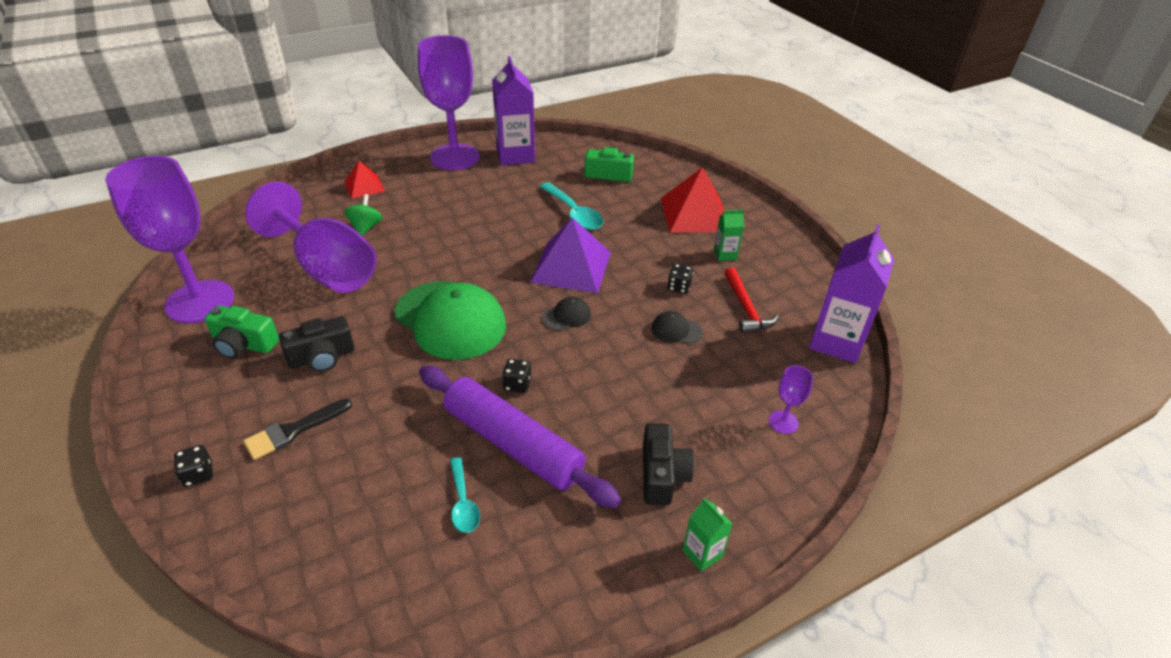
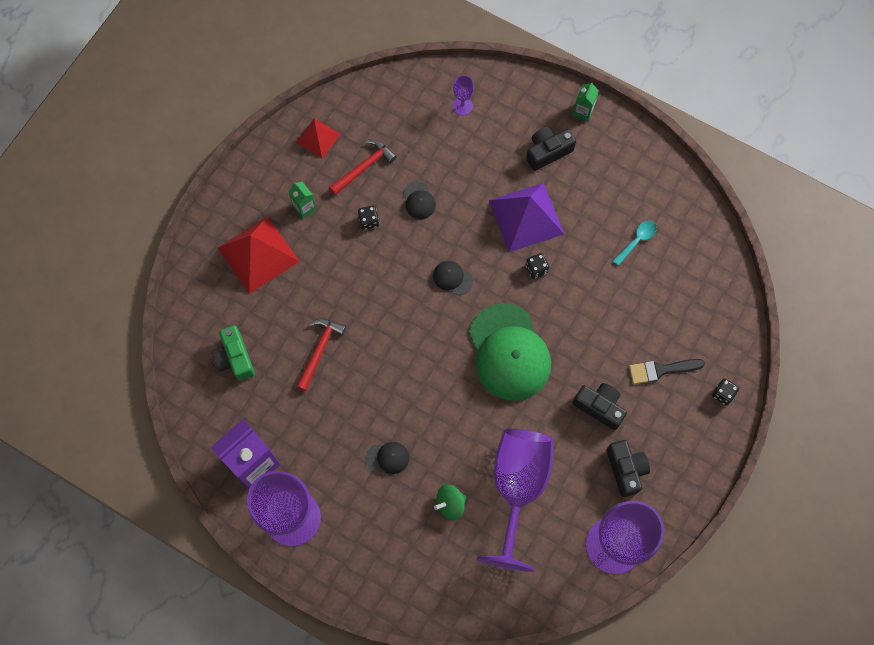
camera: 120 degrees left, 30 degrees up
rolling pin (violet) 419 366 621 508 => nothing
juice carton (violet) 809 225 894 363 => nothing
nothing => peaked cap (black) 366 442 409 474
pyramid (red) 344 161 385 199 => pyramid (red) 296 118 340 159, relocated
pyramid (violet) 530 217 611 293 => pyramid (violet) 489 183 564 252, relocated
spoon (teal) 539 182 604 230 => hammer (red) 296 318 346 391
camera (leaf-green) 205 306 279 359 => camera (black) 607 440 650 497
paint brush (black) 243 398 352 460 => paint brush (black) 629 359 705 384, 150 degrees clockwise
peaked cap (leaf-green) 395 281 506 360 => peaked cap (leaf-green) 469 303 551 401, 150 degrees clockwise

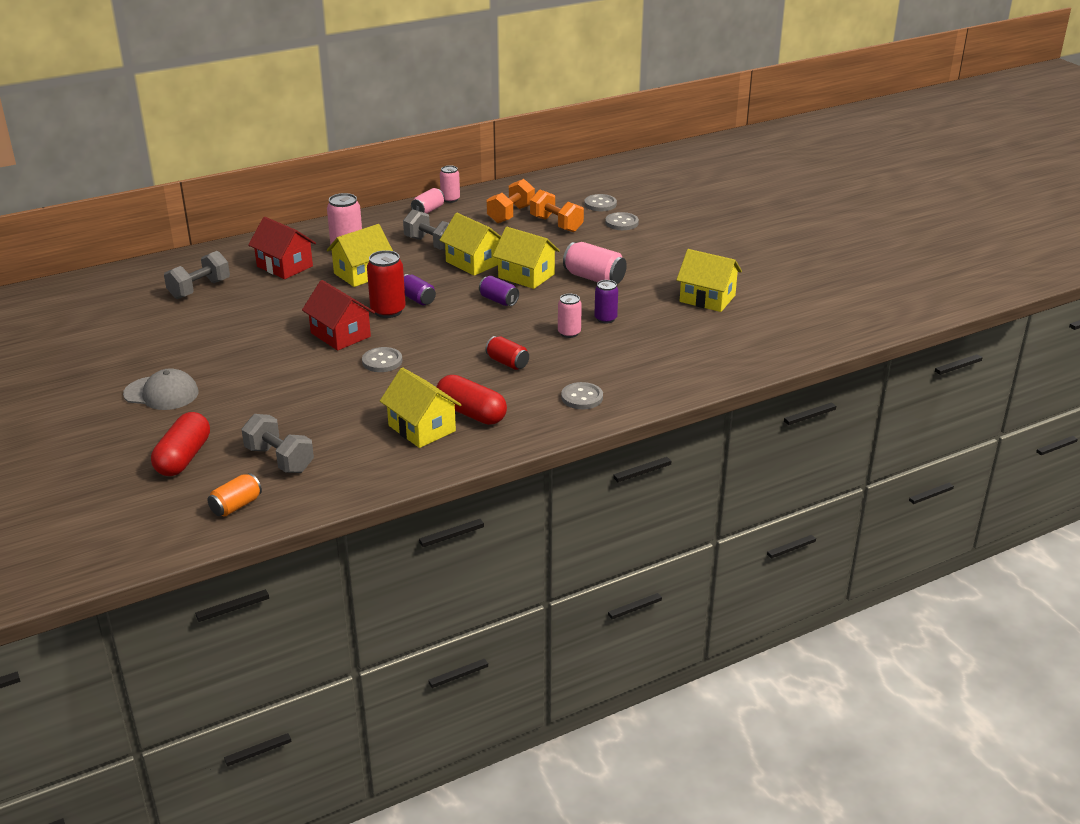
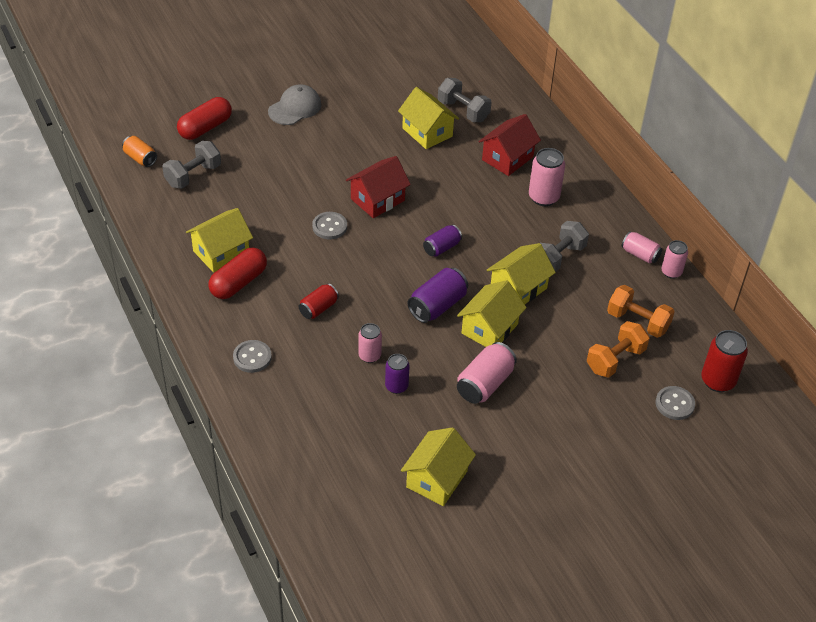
camera: 90 degrees right, 15 degrees up
button (gray) 605 212 639 230 => nothing
house (golden) 327 224 393 287 => house (golden) 398 87 459 149, relocated
tin (red) 367 250 406 318 => tin (red) 701 330 748 392, relocated
peaked cap (gray) 123 368 199 410 => peaked cap (gray) 268 84 322 125, 150 degrees counterclockwise
pill shape (red) 151 412 210 476 => pill shape (red) 177 97 232 140, 60 degrees counterclockwise
tin (violet) 479 276 519 306 => tin (violet) 407 268 468 323, x1.55

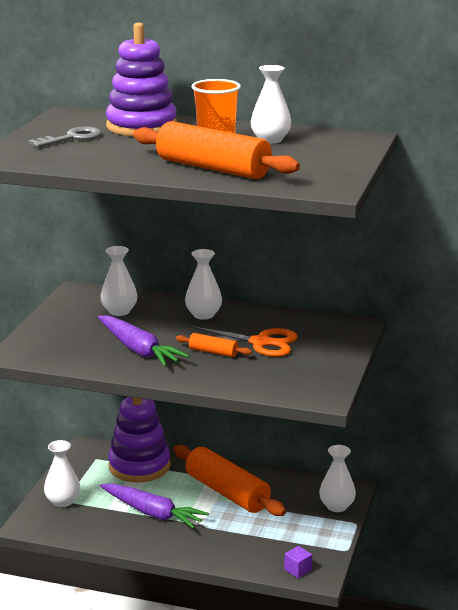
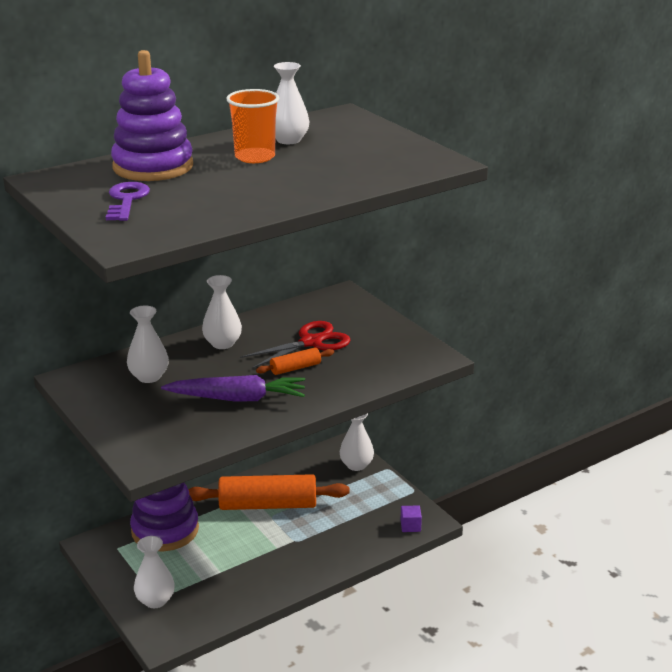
camera: 50 degrees left, 5 degrees up
root vegetable (violet) 100 483 209 529 => nothing
rolling pin (orange) 133 121 300 179 => nothing
key (gray) 28 127 102 148 => key (violet) 106 182 150 221
pair of scissors (orange) 187 326 298 357 => pair of scissors (red) 240 321 351 369

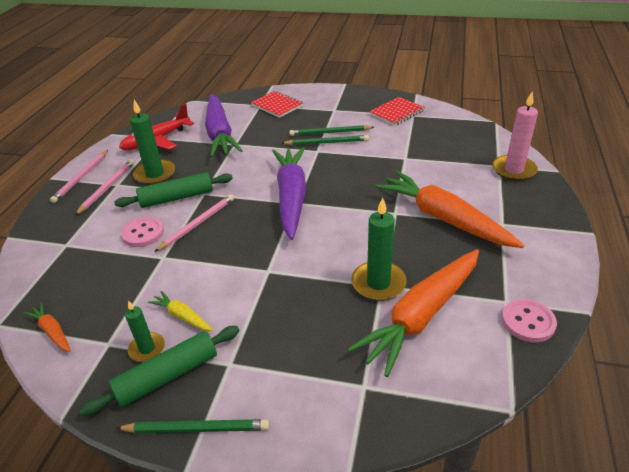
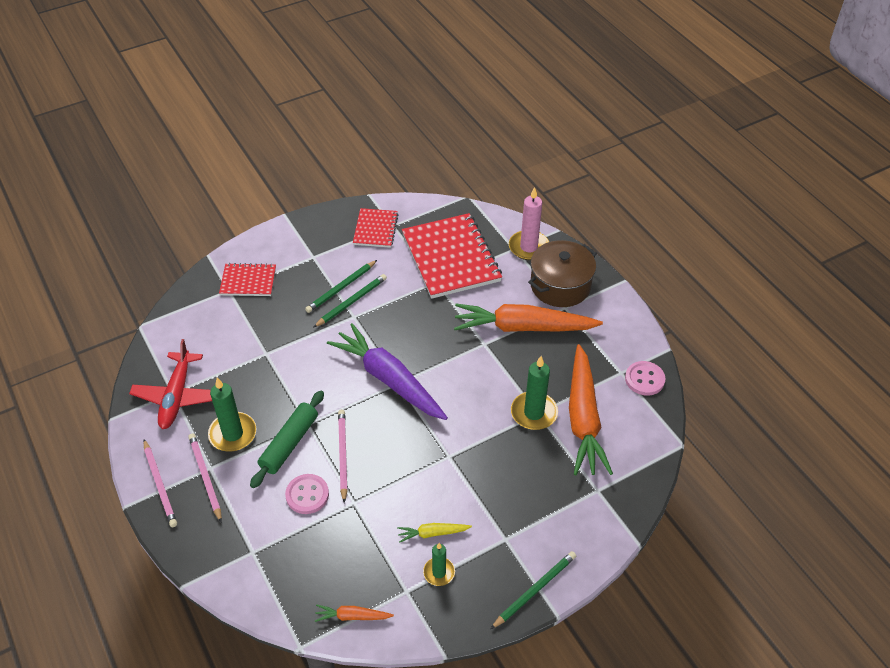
camera: 45 degrees left, 10 degrees up
rolling pin (leaf-green) 79 326 240 416 => nothing
root vegetable (violet) 205 94 243 157 => nothing
nothing => notebook (red) 402 213 502 299
nothing => pot (russet) 528 240 597 307

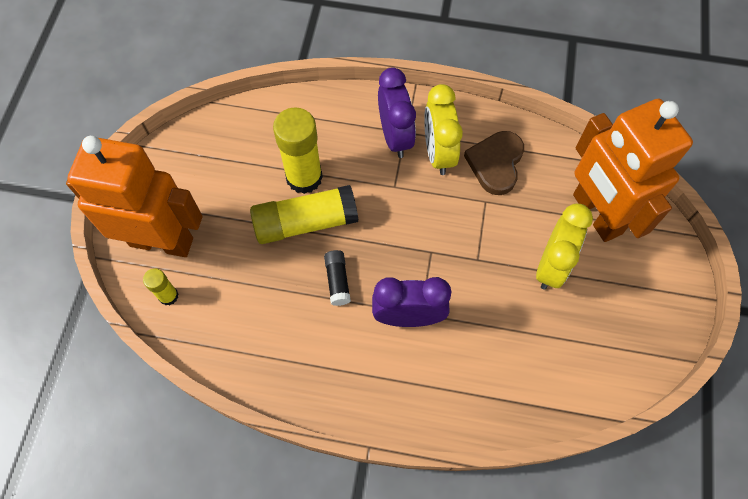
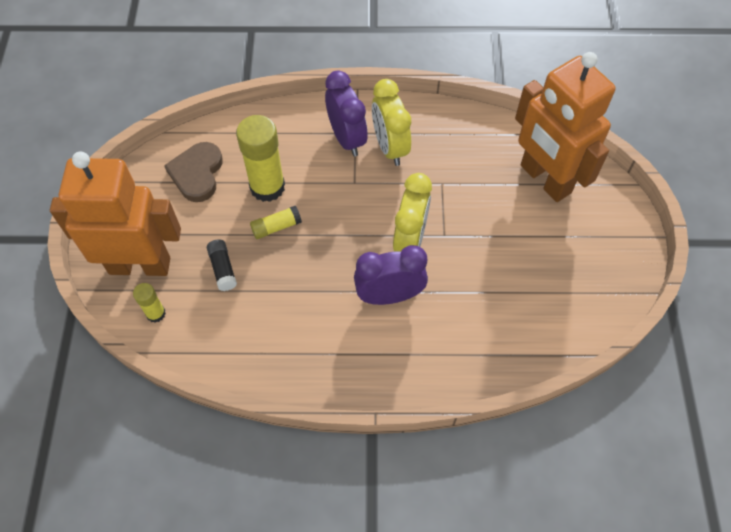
camera: 10 degrees left, 5 degrees down
glue (black) 324 250 351 306 => glue (black) 207 239 237 291, relocated
heart shape (russet) 464 131 524 195 => heart shape (russet) 164 142 223 202, relocated
bedside clock (golden) 536 204 593 290 => bedside clock (golden) 393 173 432 252, relocated
glue (golden) 250 185 358 244 => glue (golden) 250 206 302 239, x0.50

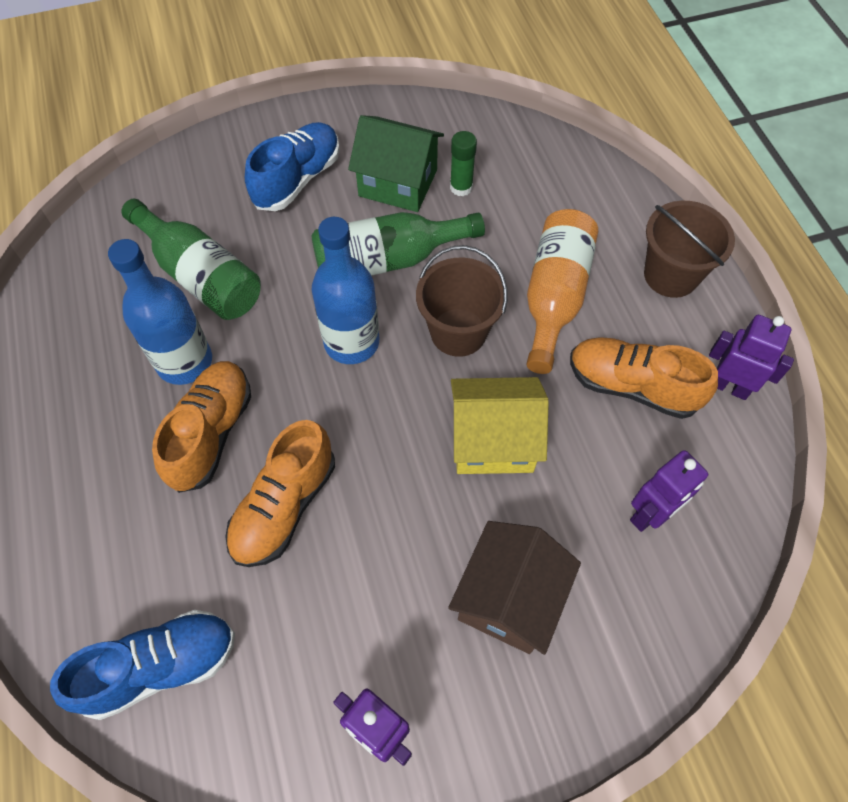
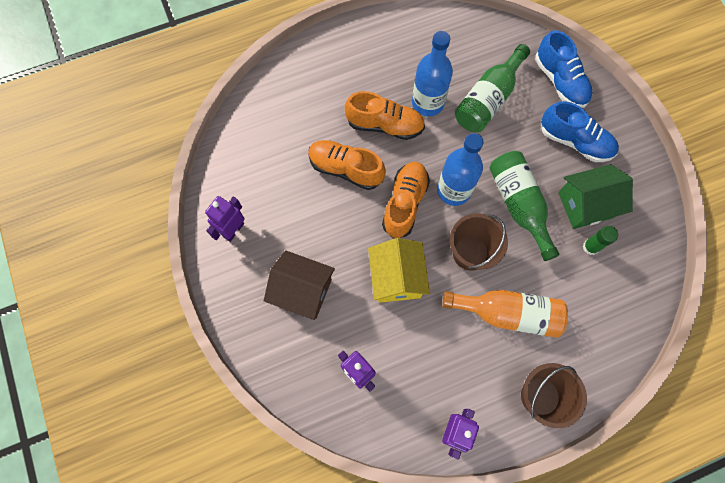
camera: 85 degrees right, 10 degrees up
shoe (royal blue) 50 610 235 720 => shoe (royal blue) 535 30 593 108, relocated
shoe (orange) 570 337 718 419 => shoe (orange) 382 162 430 239, relocated
house (leaf-green) 348 115 444 212 => house (leaf-green) 558 164 633 229, 60 degrees clockwise

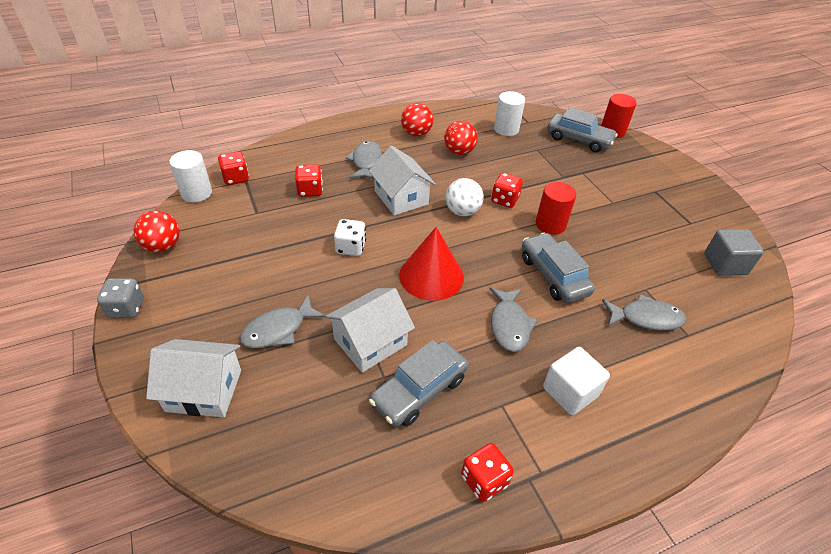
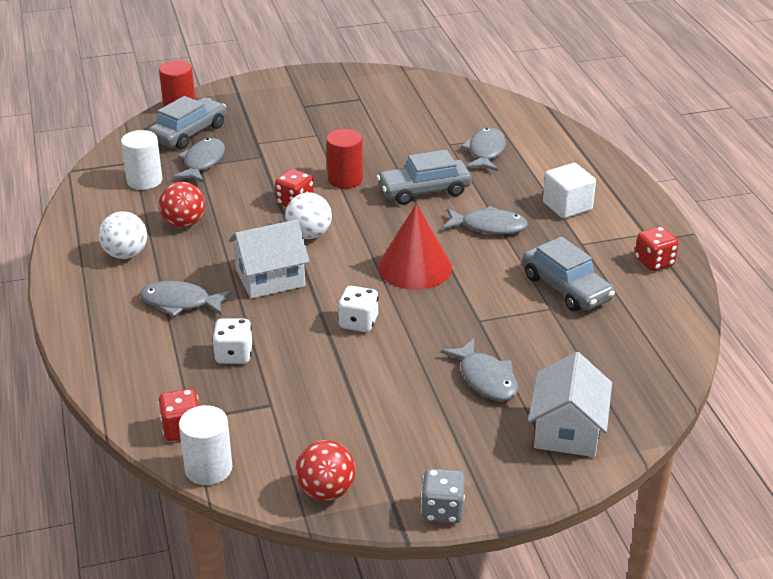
camera: 80 degrees left, 10 degrees down
house (snow-white) 325 288 415 373 => nothing
solid cube (gray) 704 229 764 276 => nothing
nothing => fish (gray) 173 138 225 182
dice (red) 295 164 323 197 => dice (snow-white) 212 318 252 364
ball (red) 401 103 433 137 => ball (snow-white) 99 211 147 259

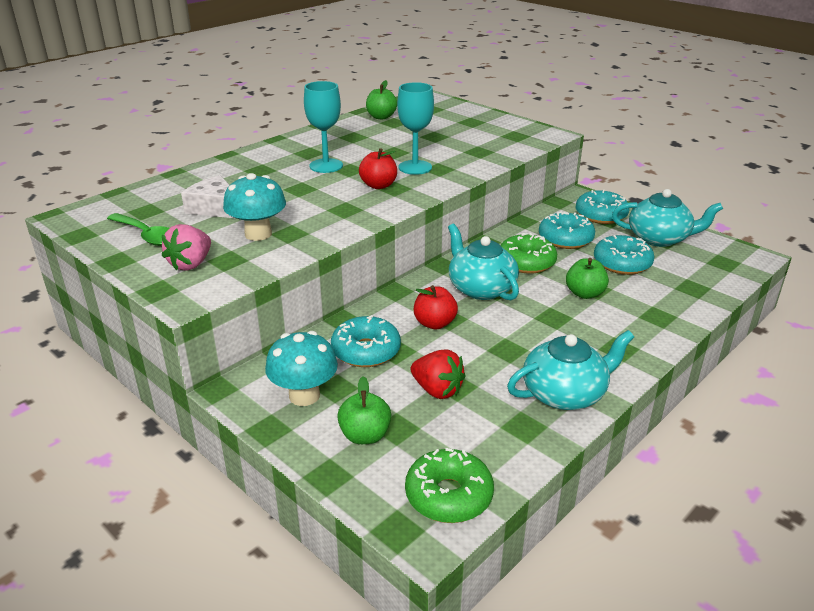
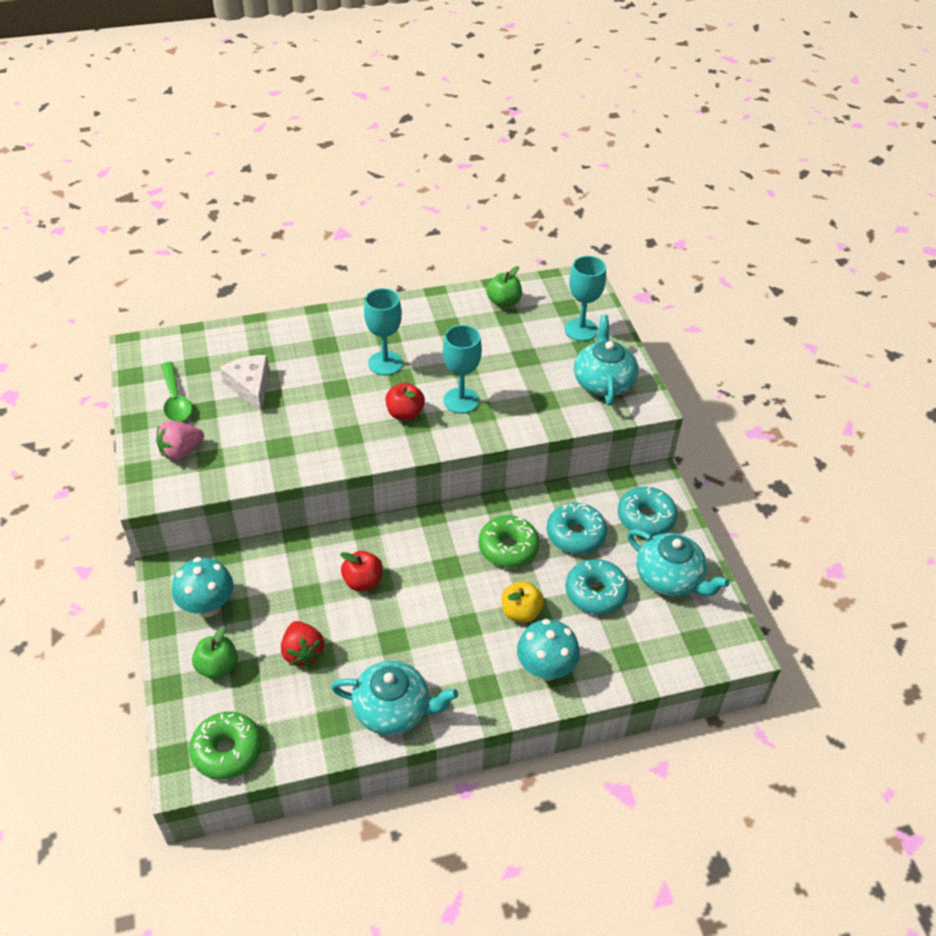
camera: 30 degrees right, 15 degrees up
donut (teal) 331 315 401 367 => nothing
nothing => chalice (teal) 565 256 606 341
toadstool (teal) 223 173 286 241 => toadstool (teal) 517 619 580 681, relocated
china teapot (teal) 448 224 519 300 => china teapot (teal) 574 315 639 406, relocated
toy apple (leaf-green) 566 258 609 299 => toy apple (golden) 502 581 544 623

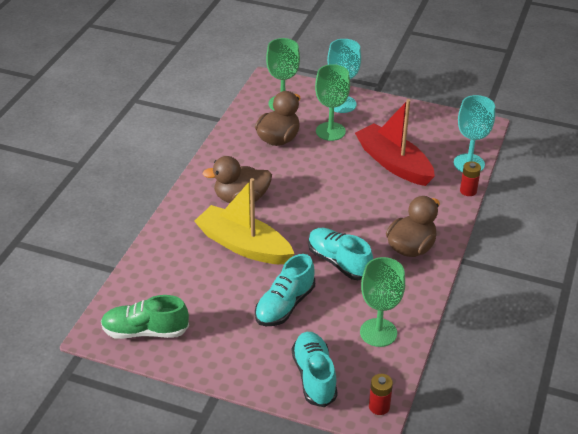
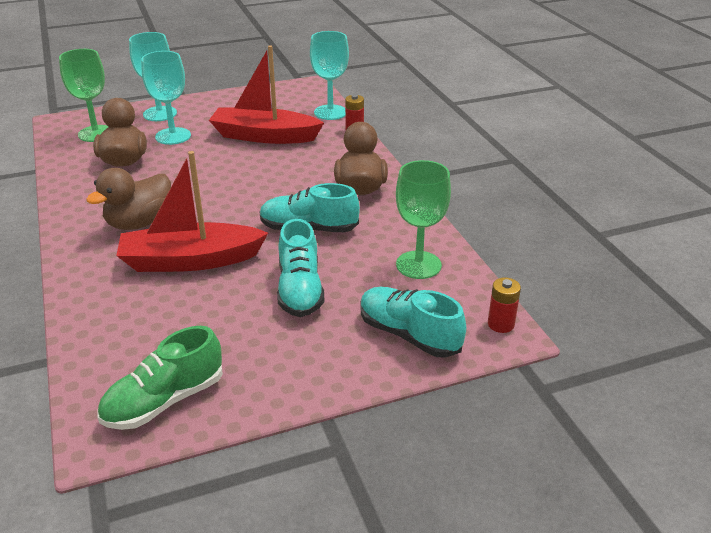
camera: 40 degrees left, 5 degrees down
sailboat (golden) 194 178 294 264 => sailboat (red) 116 151 268 272
chalice (leaf-green) 315 64 350 141 => chalice (teal) 141 51 191 145

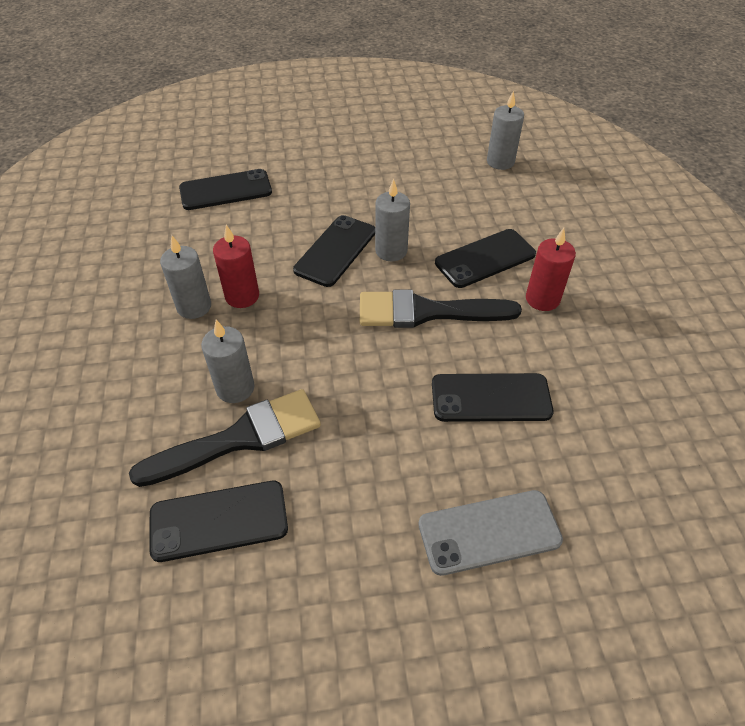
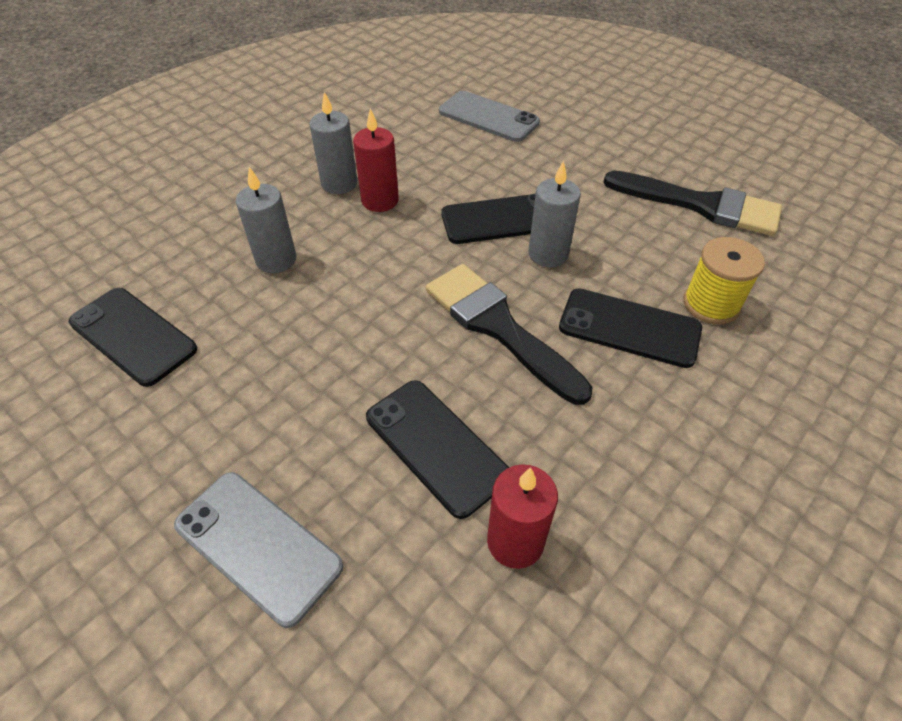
camera: 50 degrees right, 0 degrees up
pillar candle (gray) 487 90 524 170 => nothing
nothing => reel of thread (golden) 683 237 765 324
paint brush (black) 129 389 321 487 => paint brush (black) 603 171 782 236, relocated
pillar candle (red) 526 228 576 311 => pillar candle (red) 487 464 558 569, relocated
smartphone (black) 179 169 272 210 => smartphone (gray) 439 91 540 142

